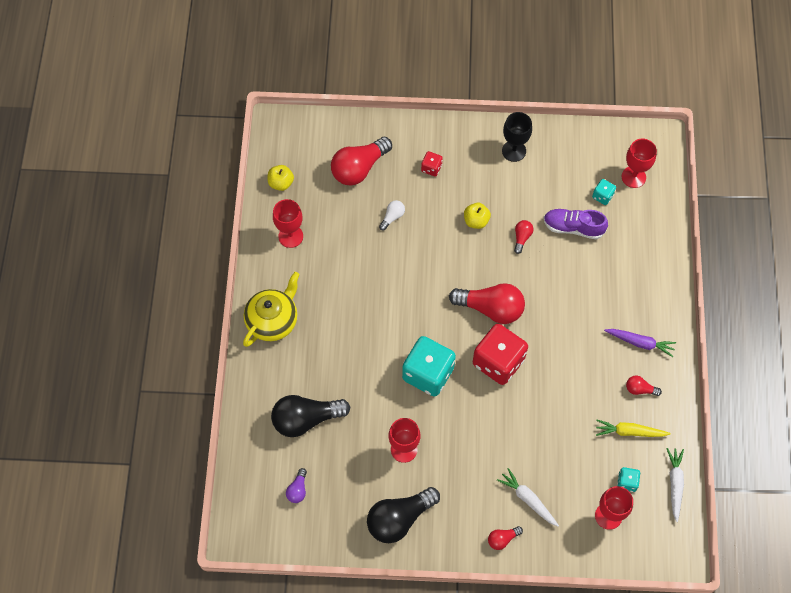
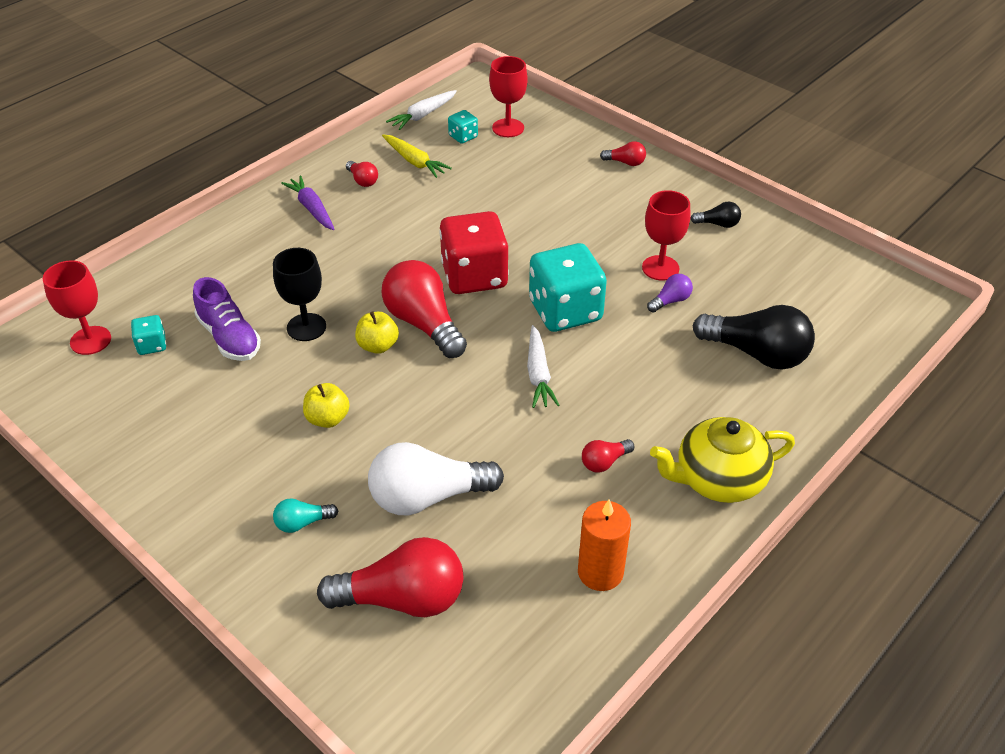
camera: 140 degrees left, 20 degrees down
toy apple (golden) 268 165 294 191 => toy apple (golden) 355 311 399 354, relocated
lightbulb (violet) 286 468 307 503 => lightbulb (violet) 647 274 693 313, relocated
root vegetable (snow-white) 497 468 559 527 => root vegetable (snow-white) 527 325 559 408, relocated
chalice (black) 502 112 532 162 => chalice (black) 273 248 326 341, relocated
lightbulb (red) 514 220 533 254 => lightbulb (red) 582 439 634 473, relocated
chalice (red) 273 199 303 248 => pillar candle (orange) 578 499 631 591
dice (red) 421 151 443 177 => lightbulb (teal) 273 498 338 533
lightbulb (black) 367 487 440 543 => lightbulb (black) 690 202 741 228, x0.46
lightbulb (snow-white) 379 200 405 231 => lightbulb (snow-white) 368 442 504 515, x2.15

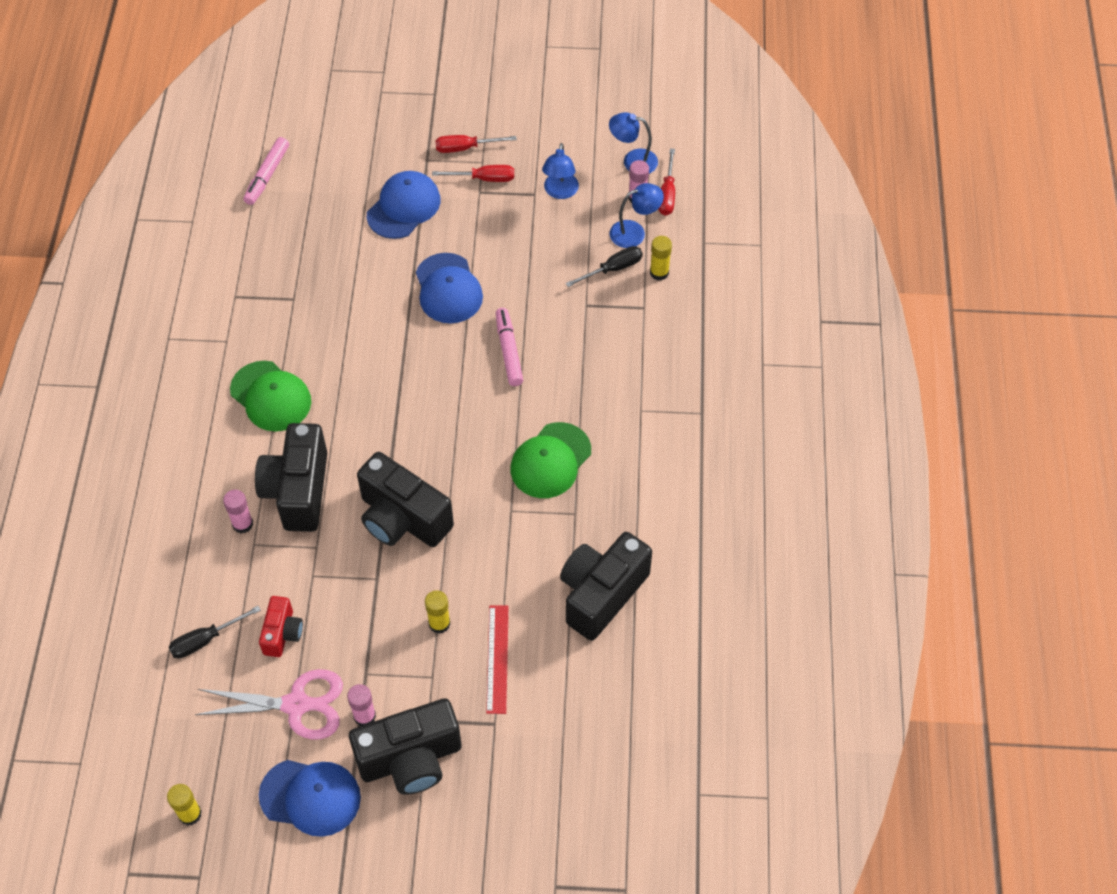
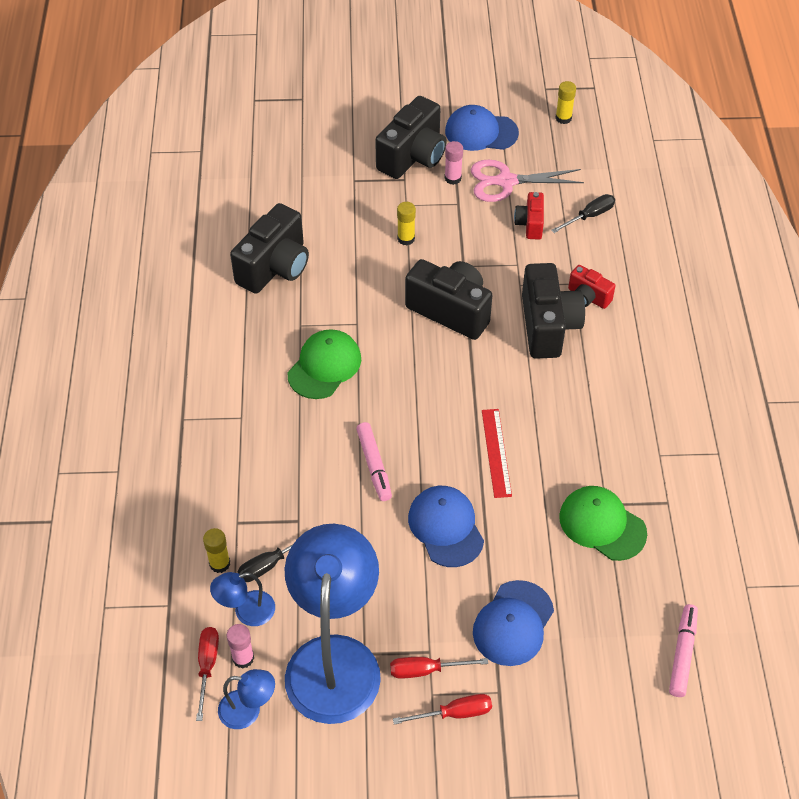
camera: 175 degrees right, 5 degrees down
peaked cap (leaf-green) 230 361 311 431 => peaked cap (leaf-green) 559 486 647 561, relocated
straightedge (red) 486 606 509 714 => straightedge (red) 482 409 512 498, relocated
glue (rosy) 223 490 253 533 => camera (red) 568 265 615 309
camera (black) 349 698 462 795 => camera (black) 375 96 447 179, 150 degrees clockwise
lamp (royal blue) 542 143 579 199 => lamp (royal blue) 285 524 381 724, x2.31

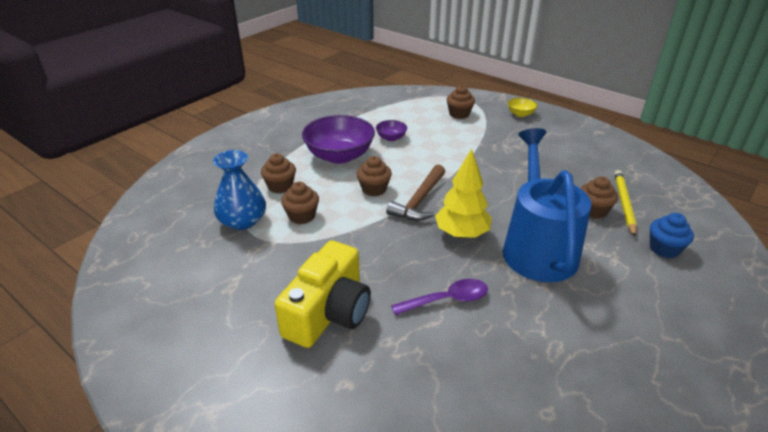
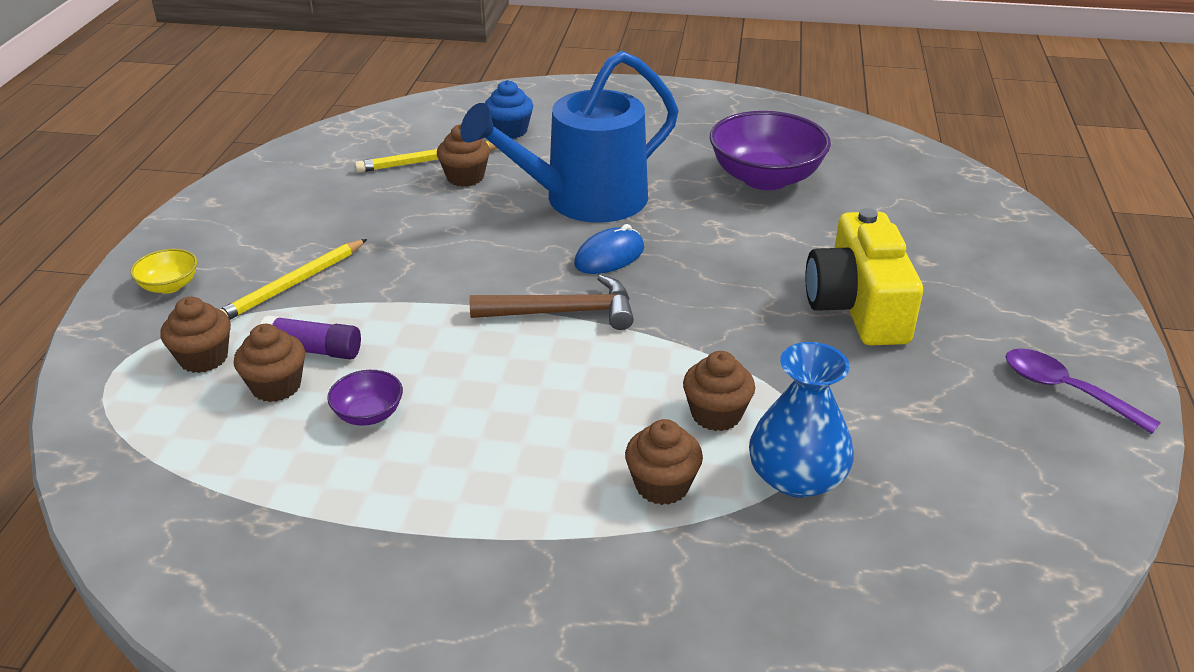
camera: 120 degrees left, 0 degrees up
nothing => pencil (golden) 220 239 367 320
nothing => glue (violet) 261 316 361 359
serving bowl (violet) 302 115 375 164 => serving bowl (violet) 710 111 831 190, relocated
cupcake (russet) 356 156 392 196 => cupcake (russet) 234 324 305 402, relocated
spoon (violet) 391 279 488 315 => spoon (violet) 1006 348 1161 434, relocated
tree (golden) 435 148 492 238 => mouse (royal blue) 574 224 644 274
camera (golden) 275 240 371 348 => camera (golden) 805 208 923 346, 90 degrees counterclockwise

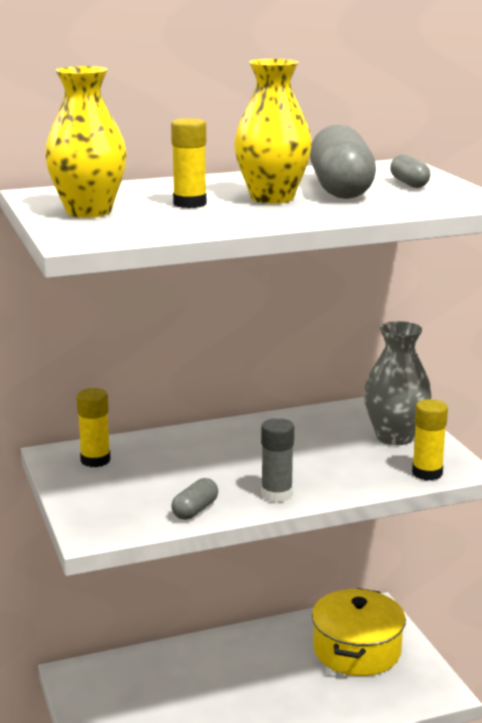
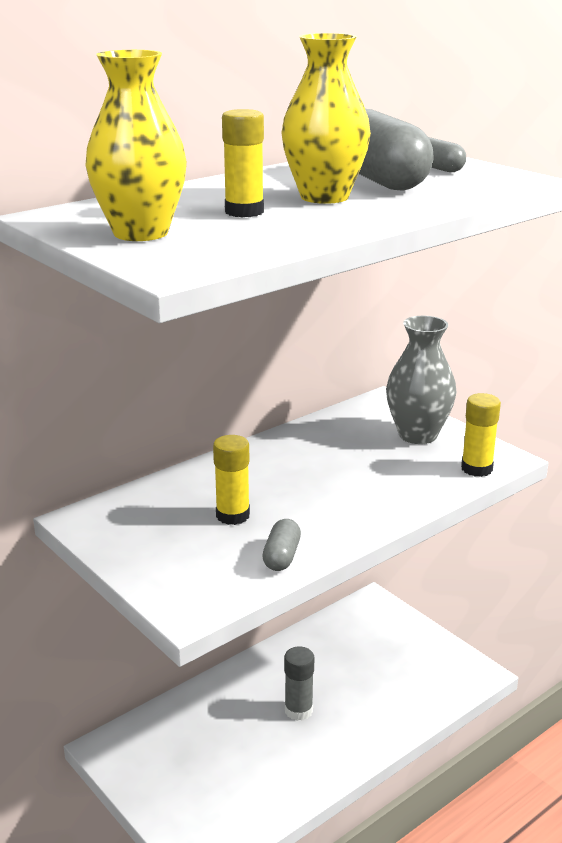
camera: 20 degrees left, 5 degrees up
pot (golden) 312 588 406 676 => nothing
glue (golden) 76 388 111 467 => glue (golden) 213 435 250 525, relocated
glue (gray) 261 418 294 502 => glue (gray) 284 646 314 721, relocated

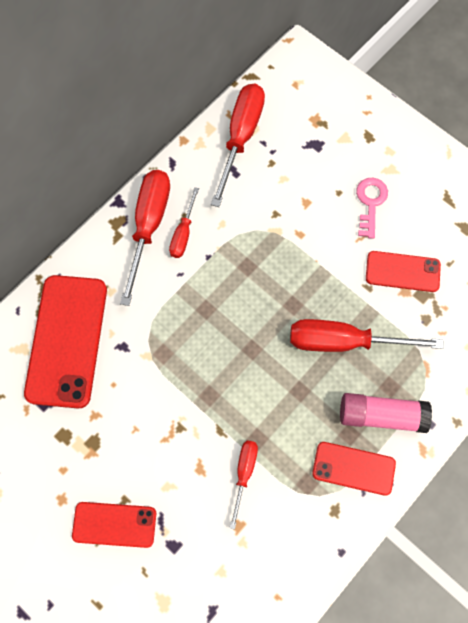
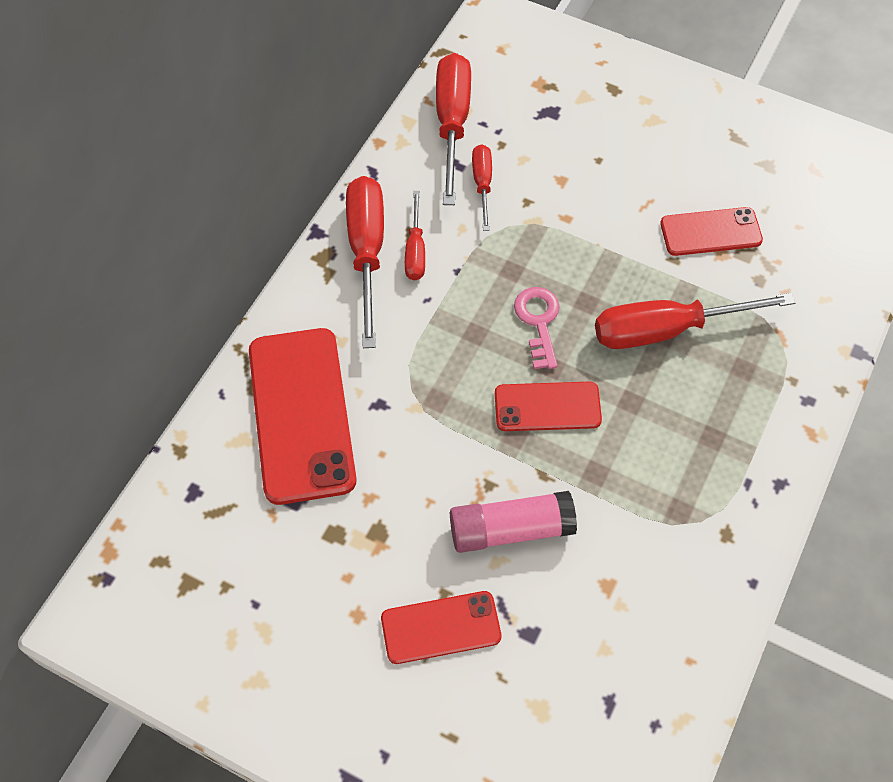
camera: 15 degrees left, 10 degrees down
hand screwdriver (red) 230 440 258 529 => hand screwdriver (red) 472 144 492 231, relocated
smartphone (red) 312 442 396 496 => smartphone (red) 495 382 602 431, relocated
glue (rosy) 340 393 432 433 => glue (rosy) 450 491 577 553, relocated
key (rosy) 356 178 388 239 => key (rosy) 514 287 559 369, relocated

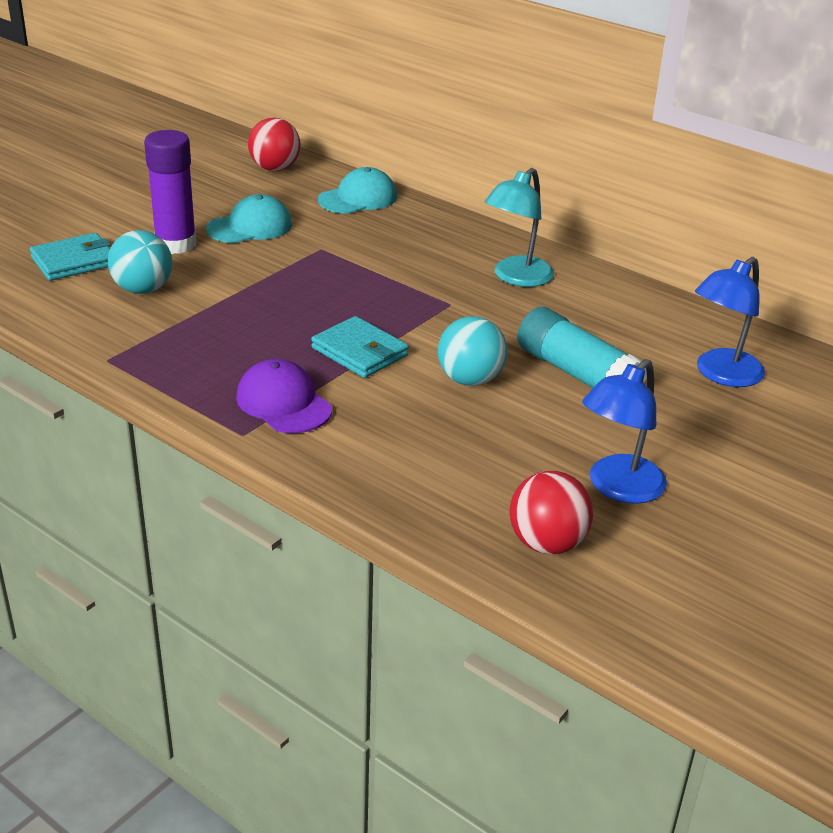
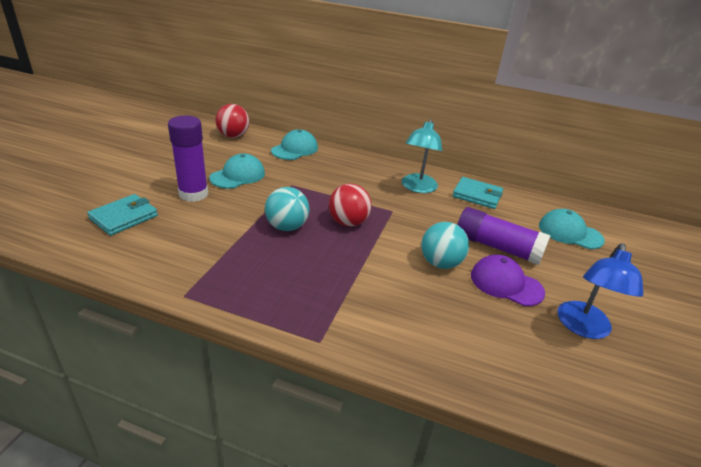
camera: 20 degrees left, 0 degrees up
ball (teal) 108 230 173 294 => ball (teal) 265 187 309 231, relocated
peaked cap (violet) 236 359 332 433 => peaked cap (violet) 471 255 545 306, relocated
billfold (teal) 311 316 409 378 => billfold (teal) 452 177 503 209, relocated
ball (red) 509 471 593 554 => ball (red) 329 184 372 227, relocated
lamp (royal blue) 695 257 765 387 => peaked cap (teal) 539 209 605 249
glue (teal) 518 307 647 388 => glue (violet) 457 207 551 265

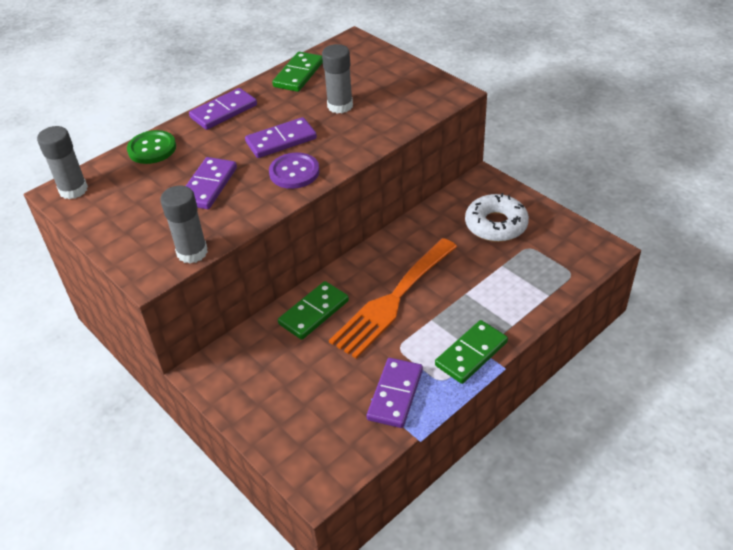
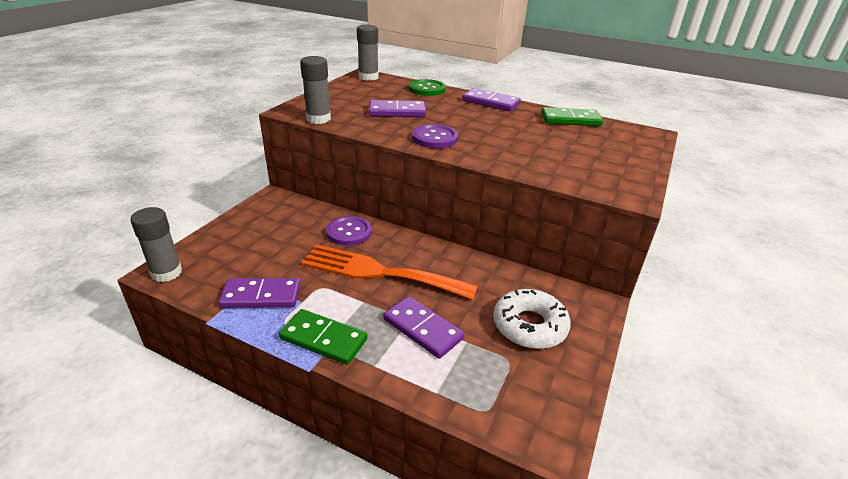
camera: 65 degrees right, 10 degrees down
domino piece (violet) 245 117 317 158 => domino piece (violet) 383 296 464 359, relocated
glue (gray) 322 44 353 113 => glue (gray) 130 207 182 282, relocated
domino piece (leaf-green) 278 281 349 340 => button (violet) 326 216 372 246

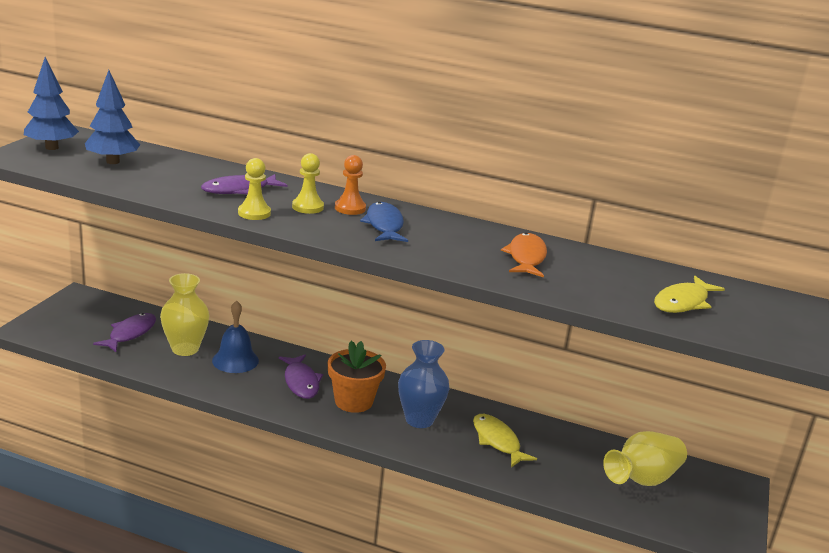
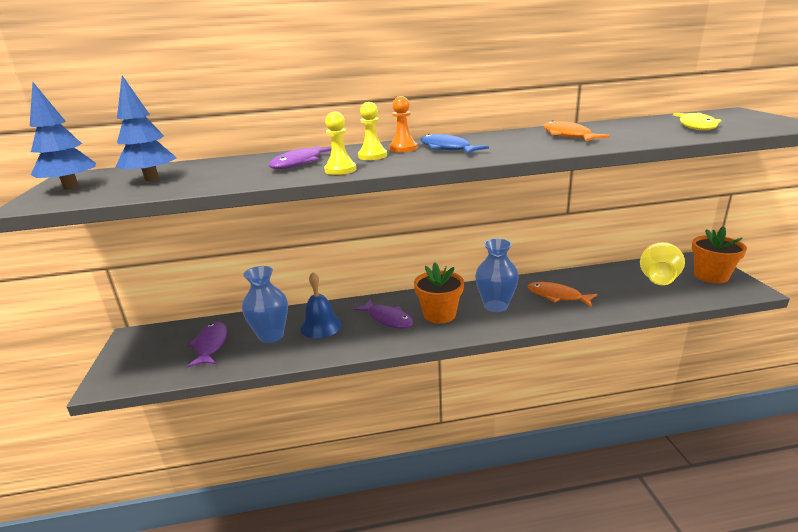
camera: 25 degrees left, 0 degrees up
nothing => plant pot (orange) 692 226 747 283
vase (golden) 160 273 210 356 => vase (royal blue) 242 266 288 343
fish (golden) 473 414 537 468 => fish (orange) 528 282 597 307

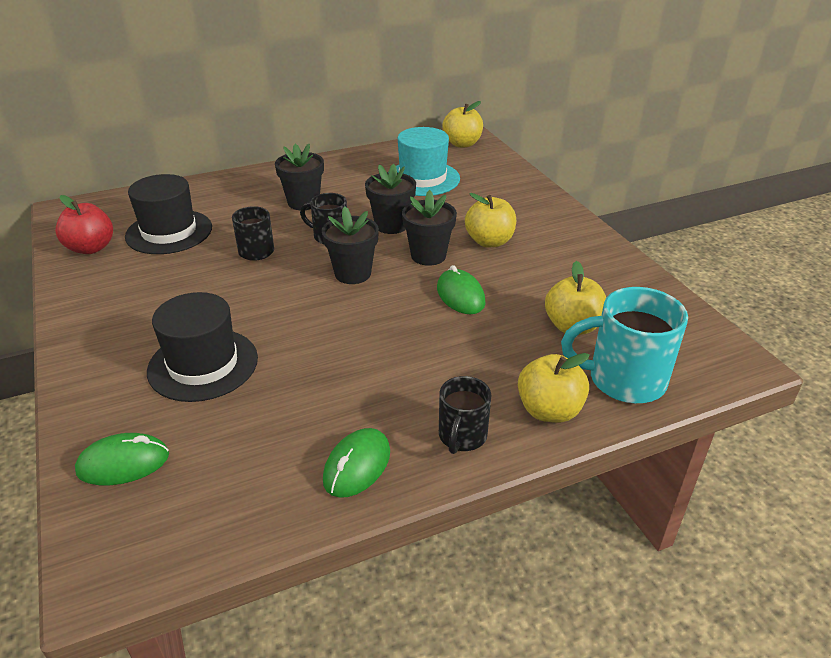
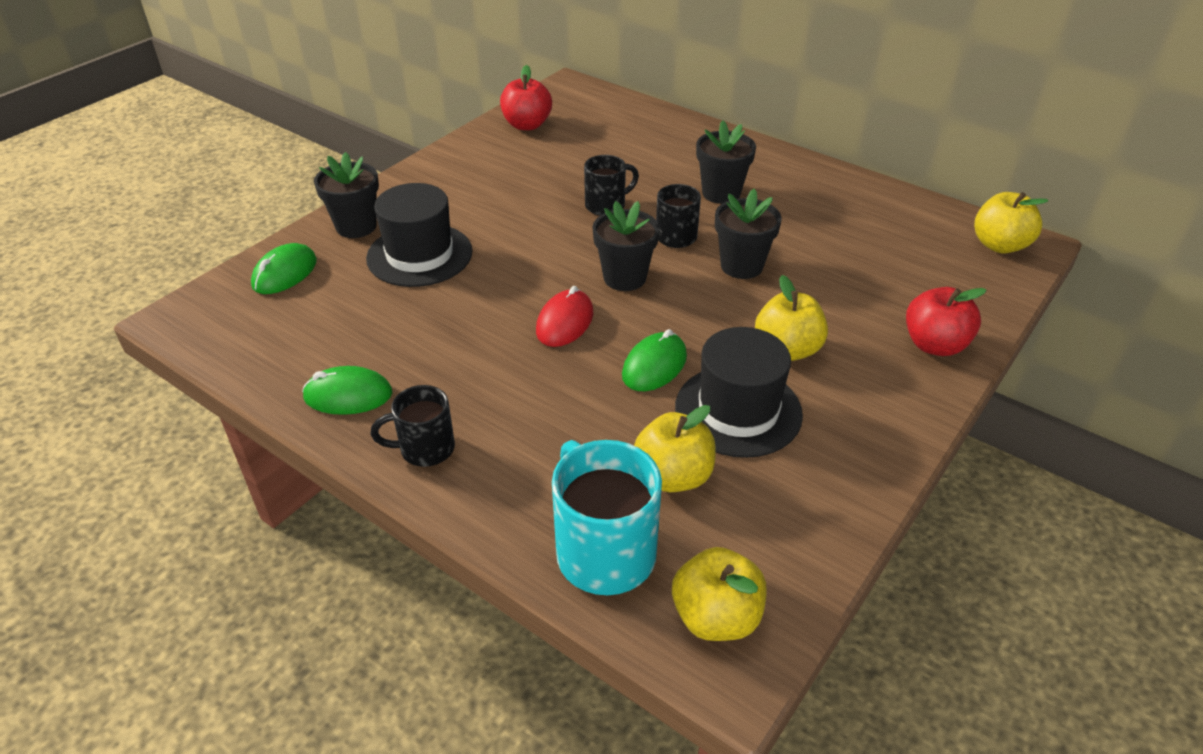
camera: 60 degrees right, 5 degrees up
hat (teal) 388 127 460 196 => nothing
nothing => mouse (red) 536 286 593 347
nothing => toy apple (red) 906 287 986 356
hat (black) 125 174 212 254 => hat (black) 675 327 803 458, relocated
plant pot (black) 402 190 457 266 => plant pot (black) 314 152 379 238, relocated
toy apple (golden) 518 353 590 423 => toy apple (golden) 672 547 767 641, relocated
mouse (leaf-green) 75 433 169 485 => mouse (leaf-green) 251 243 317 294, 75 degrees clockwise

